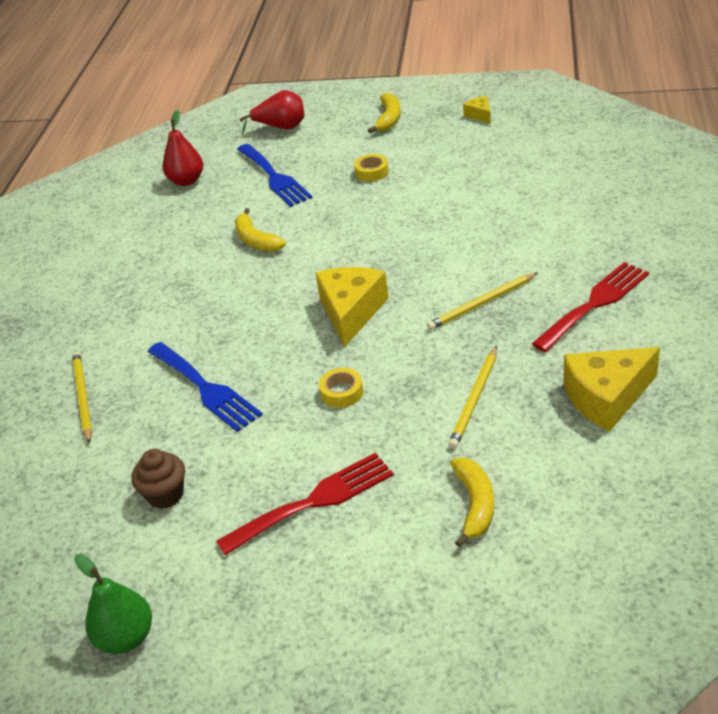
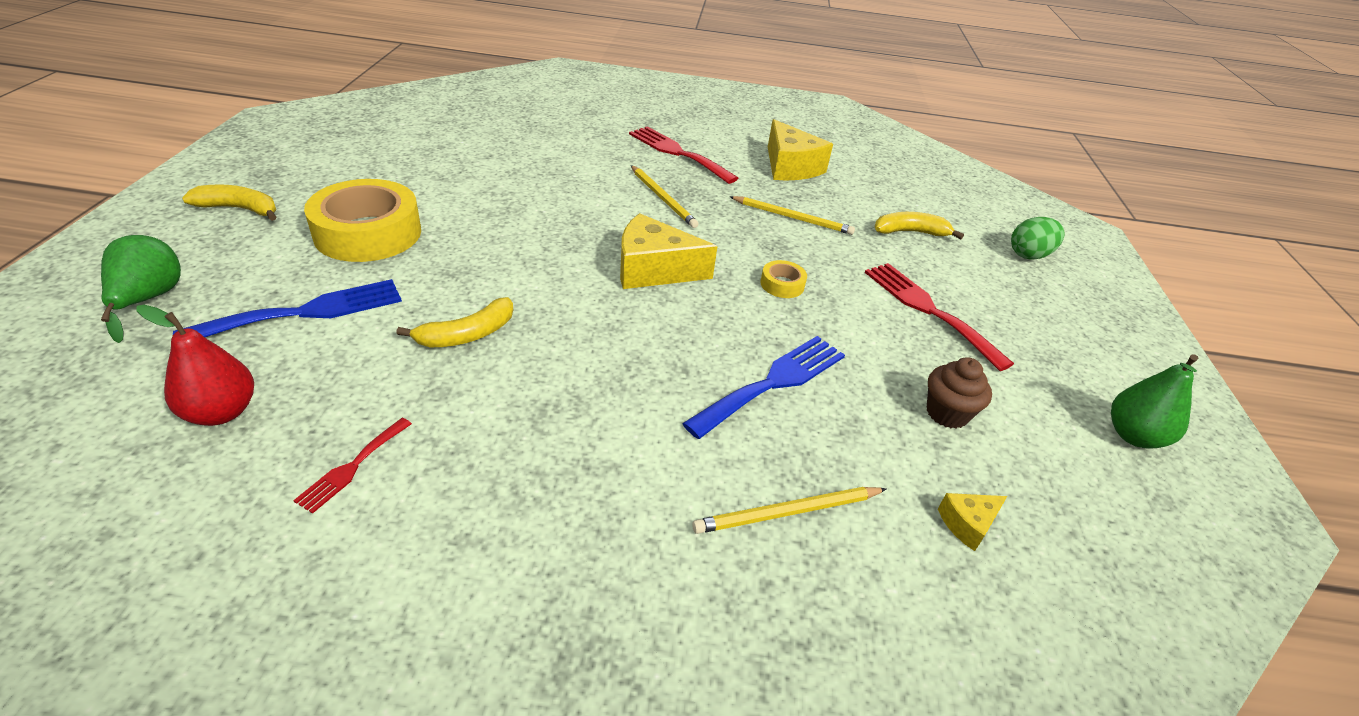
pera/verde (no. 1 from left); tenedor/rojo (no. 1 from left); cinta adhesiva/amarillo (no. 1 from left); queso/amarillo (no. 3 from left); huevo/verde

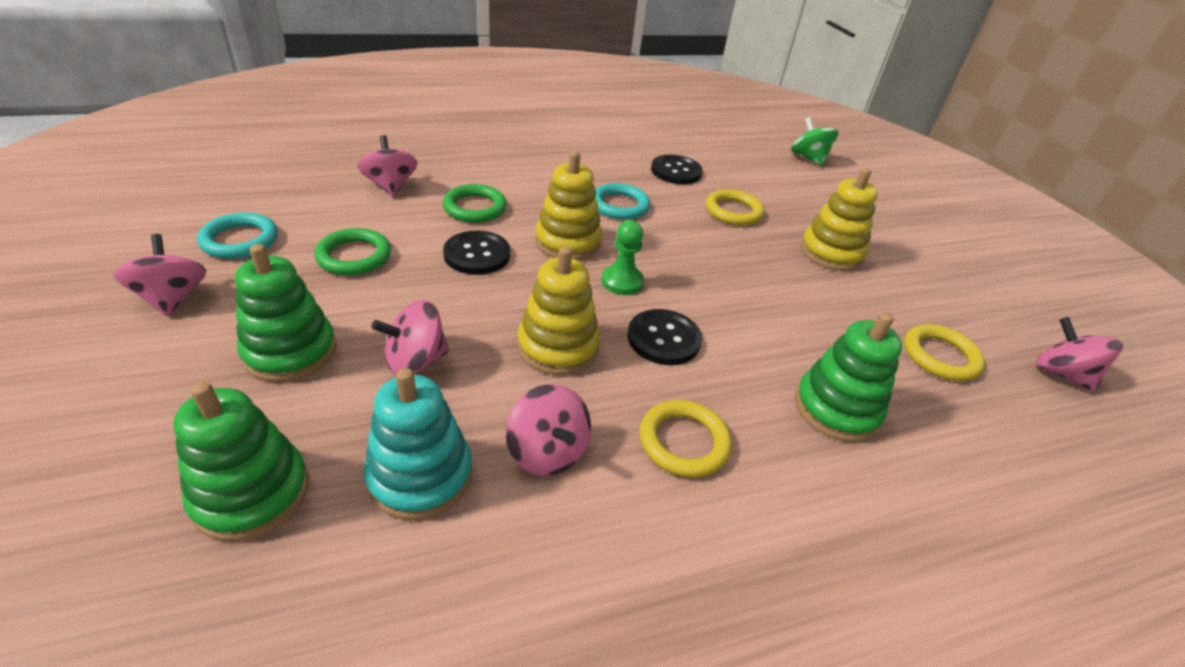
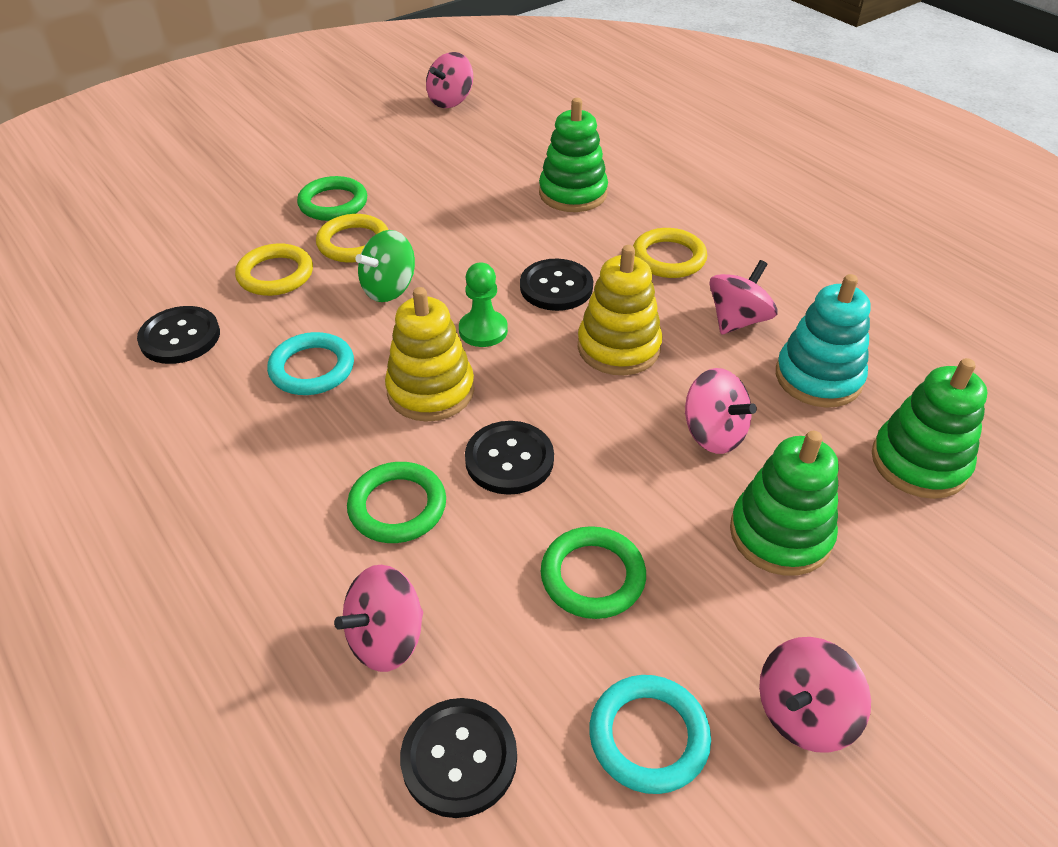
anillo/verde (no. 1 from left); anillo/amarillo (no. 2 from left); peonza/verde; botón/negro (no. 2 from left)

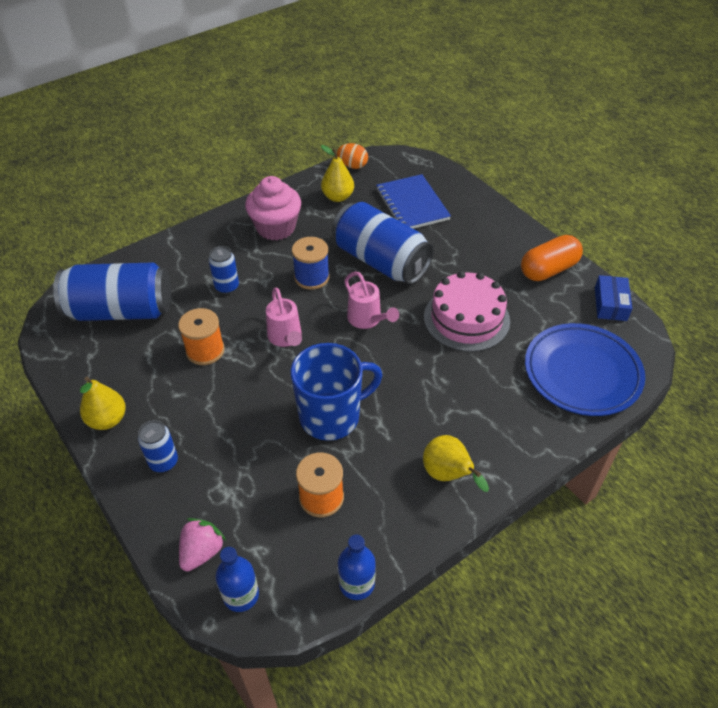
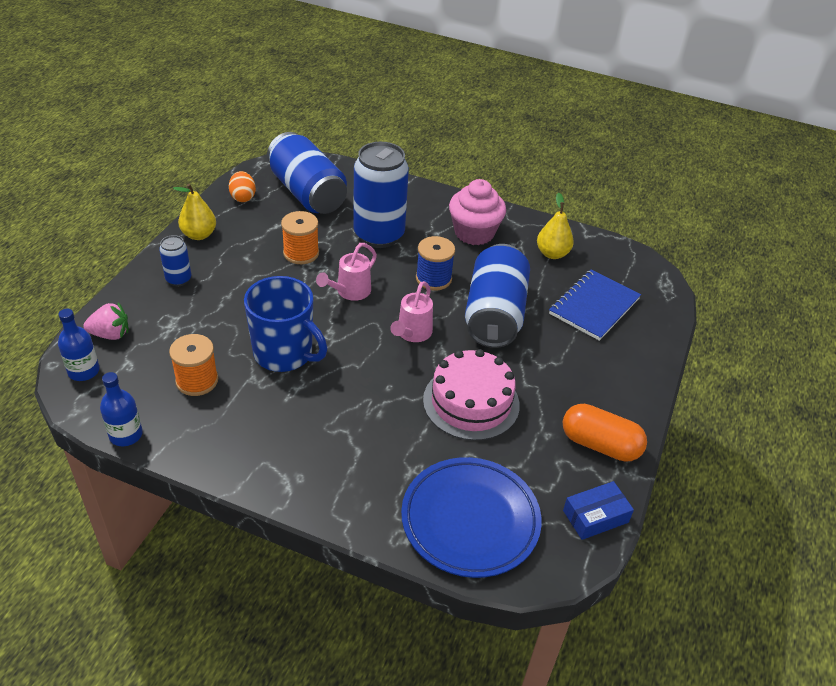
huevo/naranja; lata/azul (no. 3 from left); pera/amarillo (no. 3 from left in the first image)

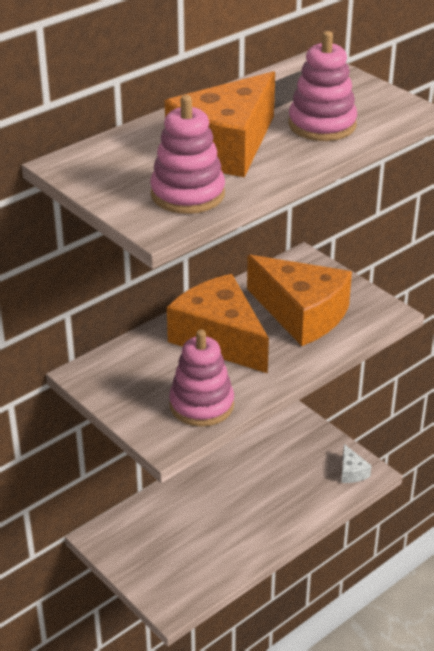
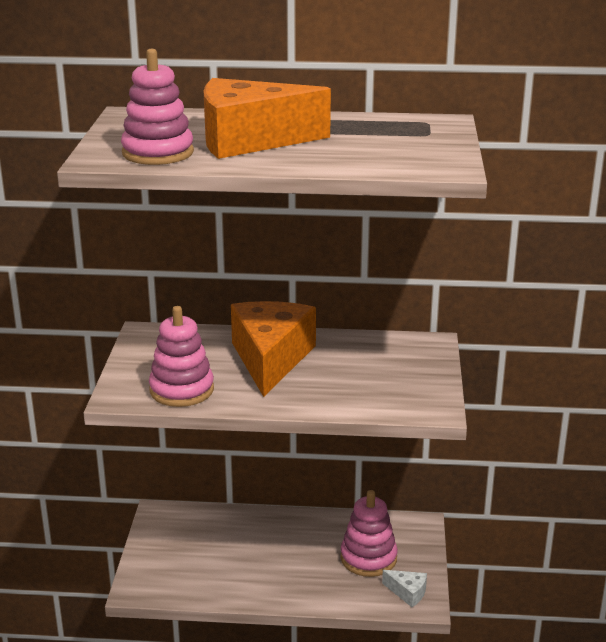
juguete apilable/rosa (no. 3 from left); queso/blanco; queso/naranja (no. 3 from left in the first image)

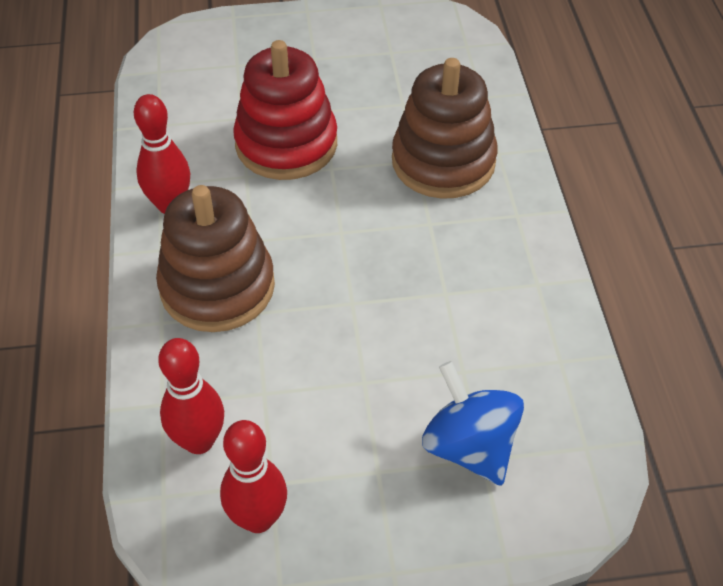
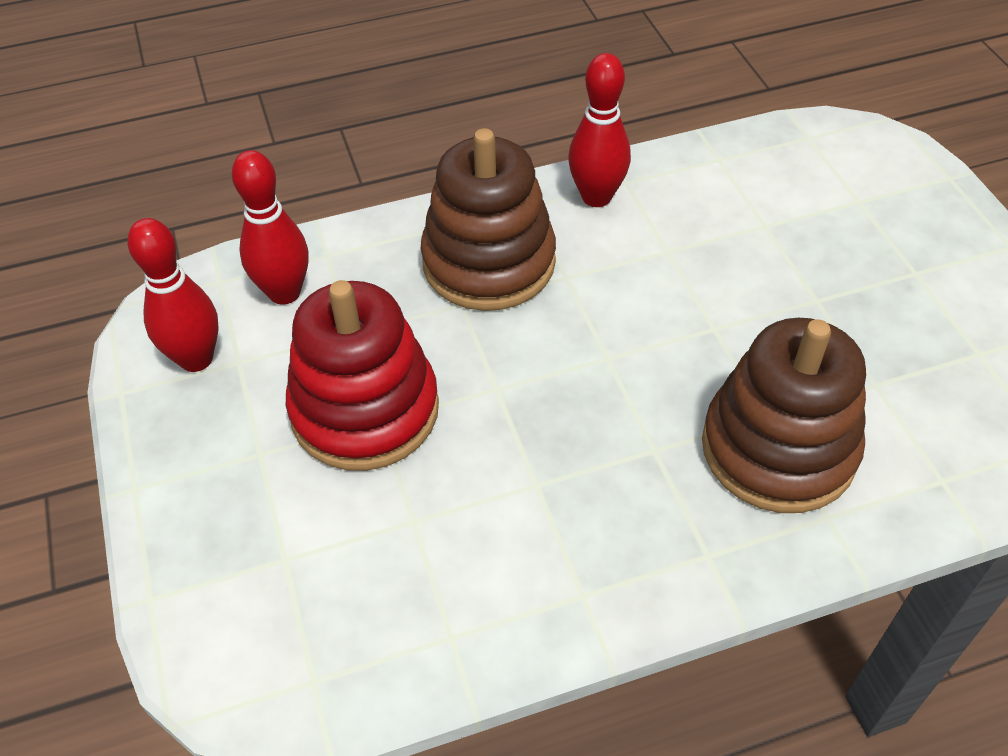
juguete apilable/rojo; peonza/azul

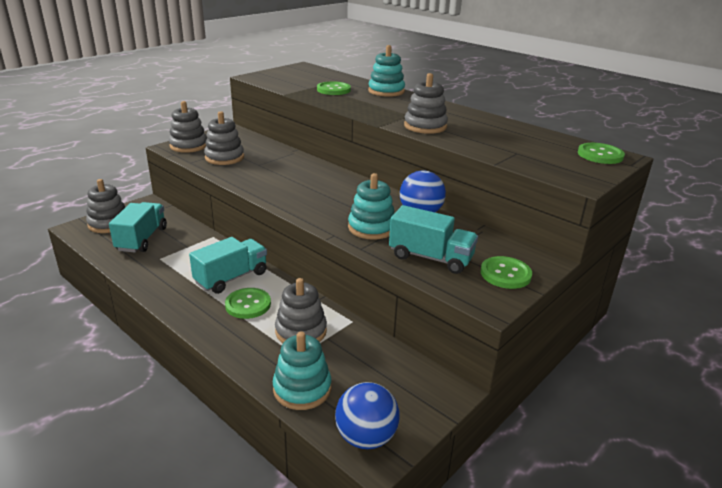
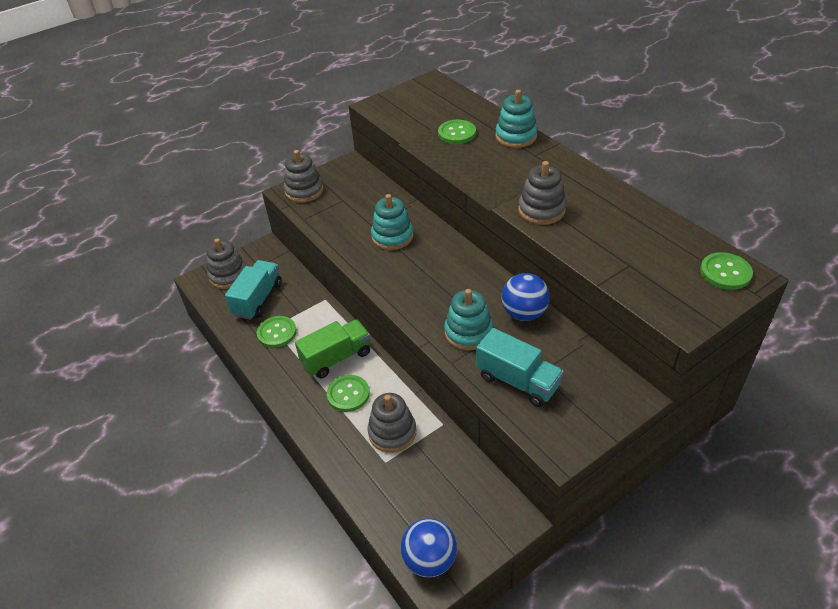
botón/verde (no. 1 from left); camión/verde; juguete apilable/turquesa (no. 1 from left); juguete apilable/gris (no. 3 from left in the first image)

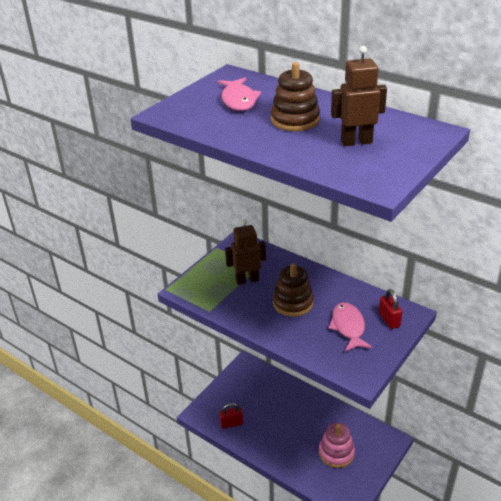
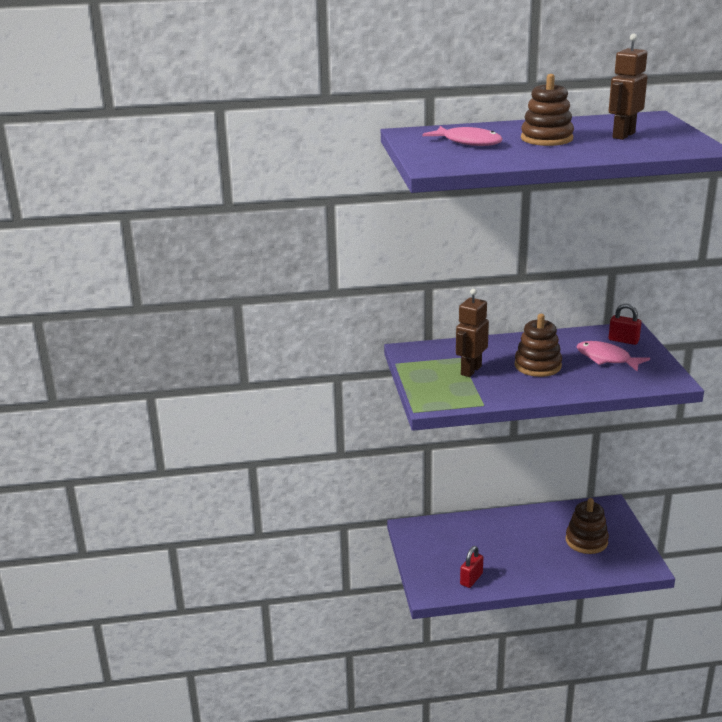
juguete apilable/marrón (no. 3 from left)

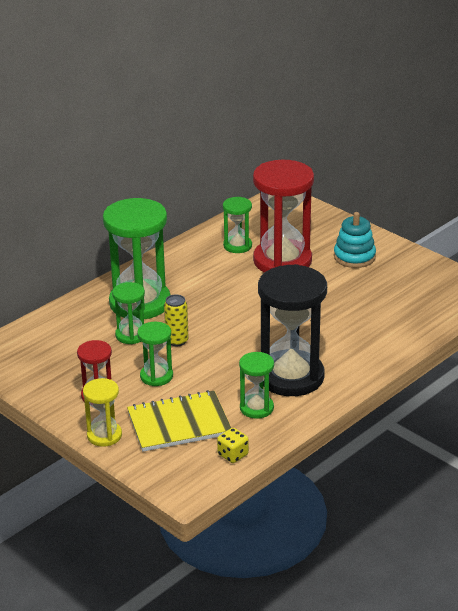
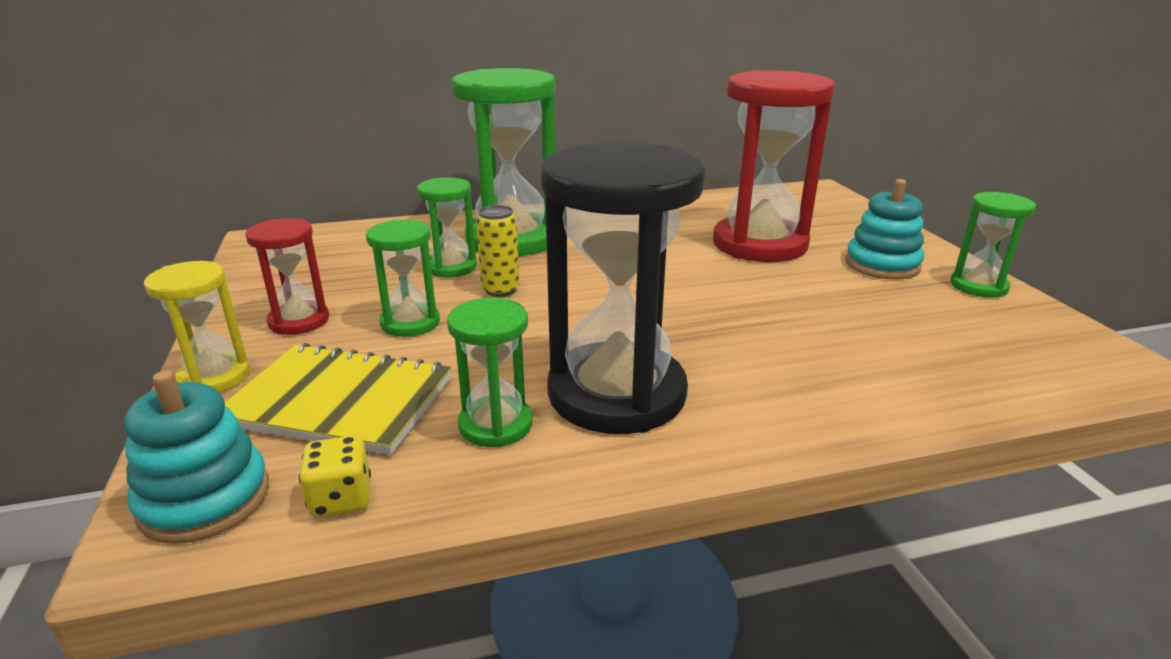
juguete apilable/turquesa (no. 1 from left); reloj de arena/verde (no. 5 from left)

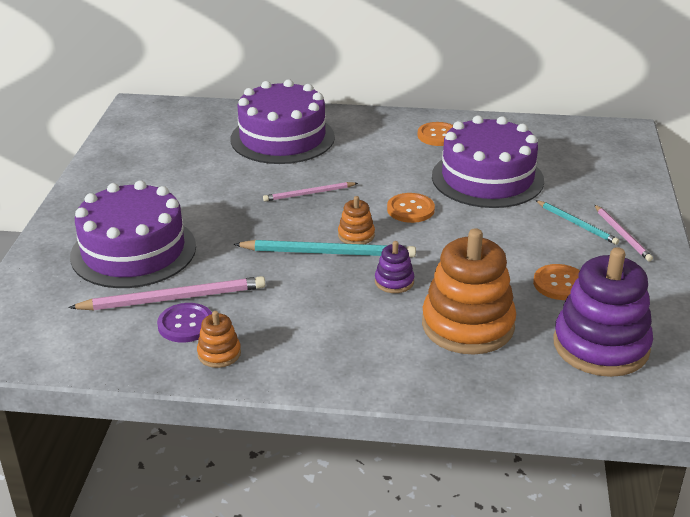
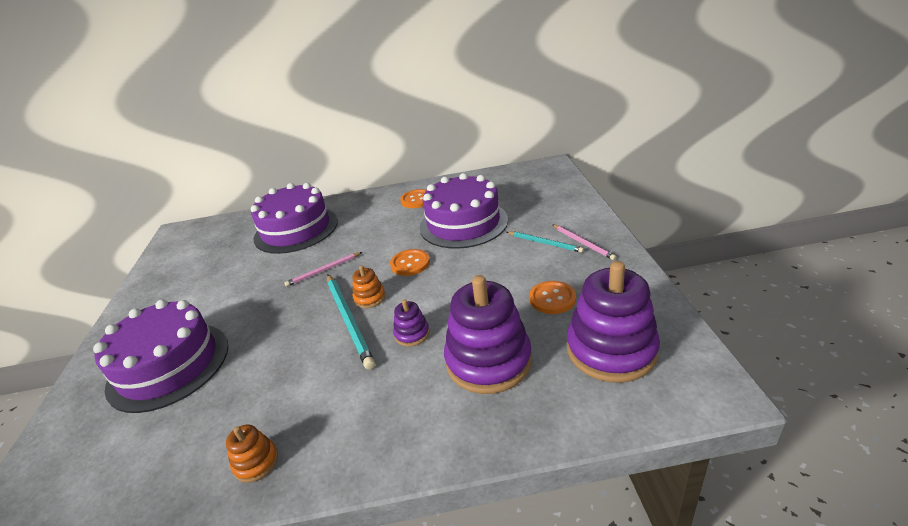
lápiz/turquesa (no. 1 from left); juguete apilable/morado (no. 2 from left); lápiz/rosa (no. 1 from left in the first image); botón/morado

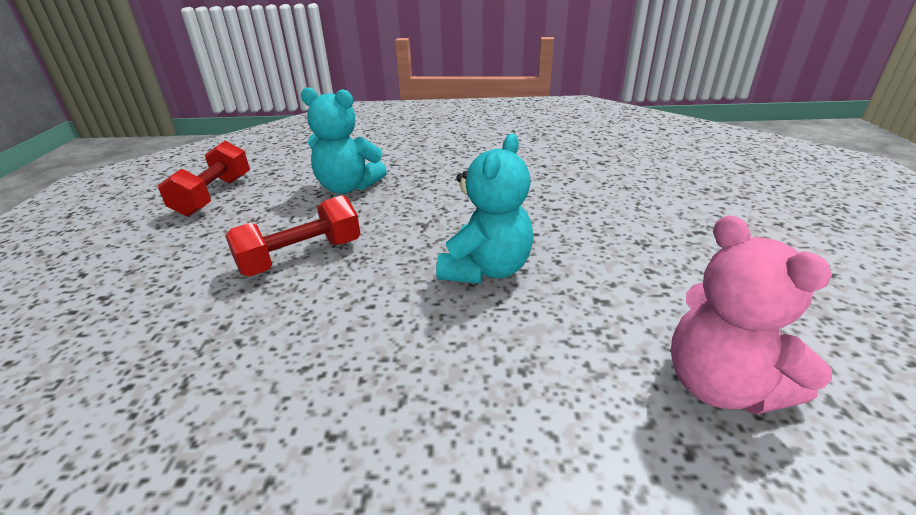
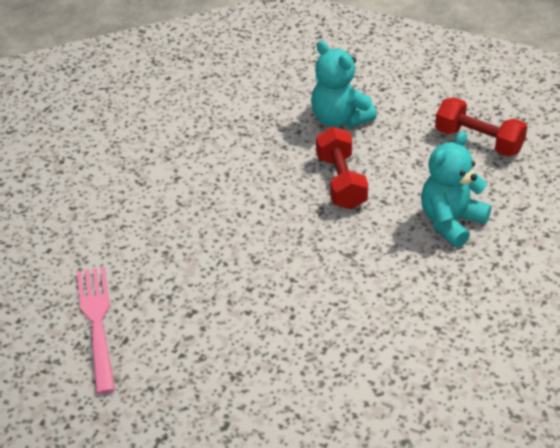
tenedor/rosa; osito/turquesa (no. 1 from left)

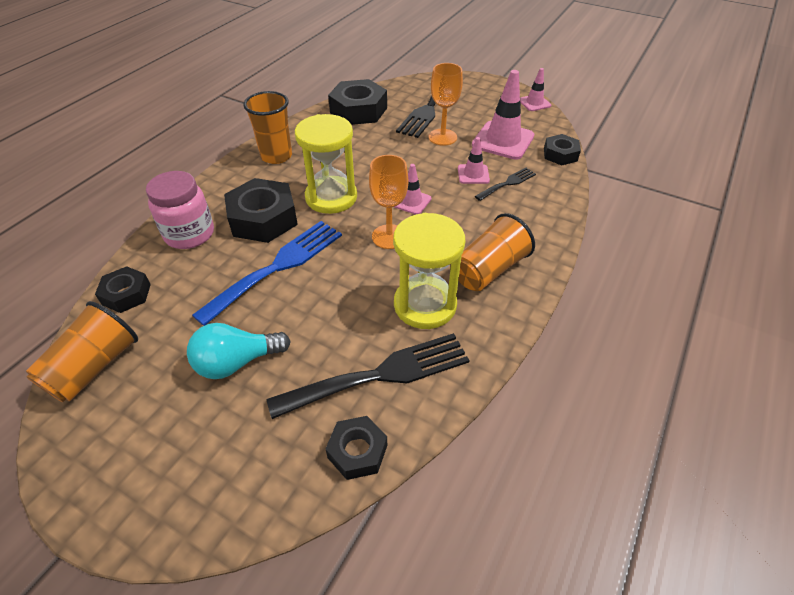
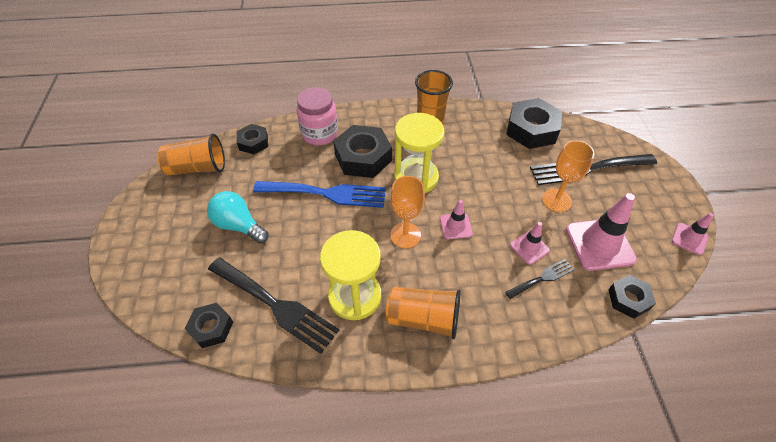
tenedor/negro (no. 2 from left)

